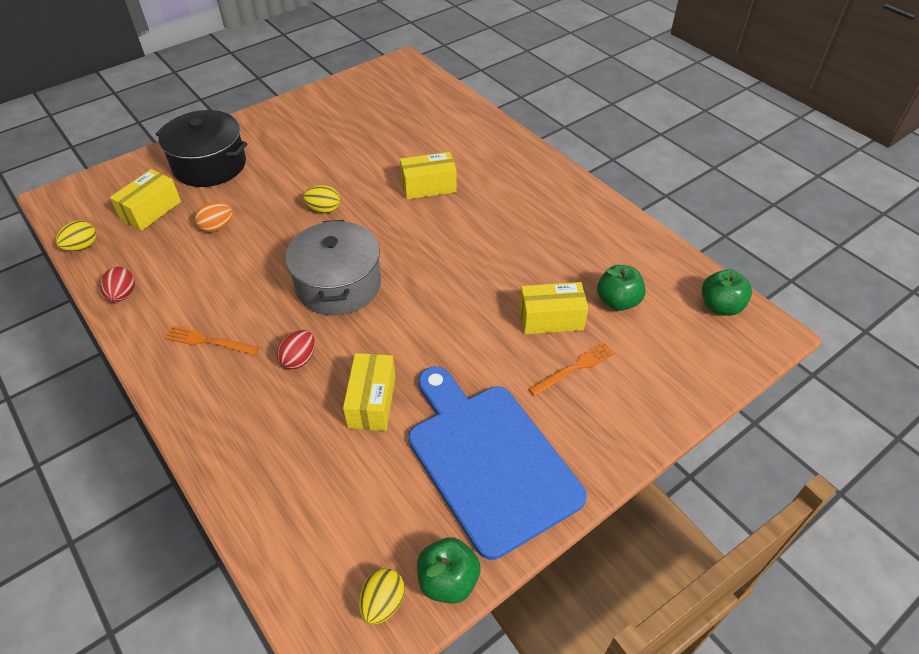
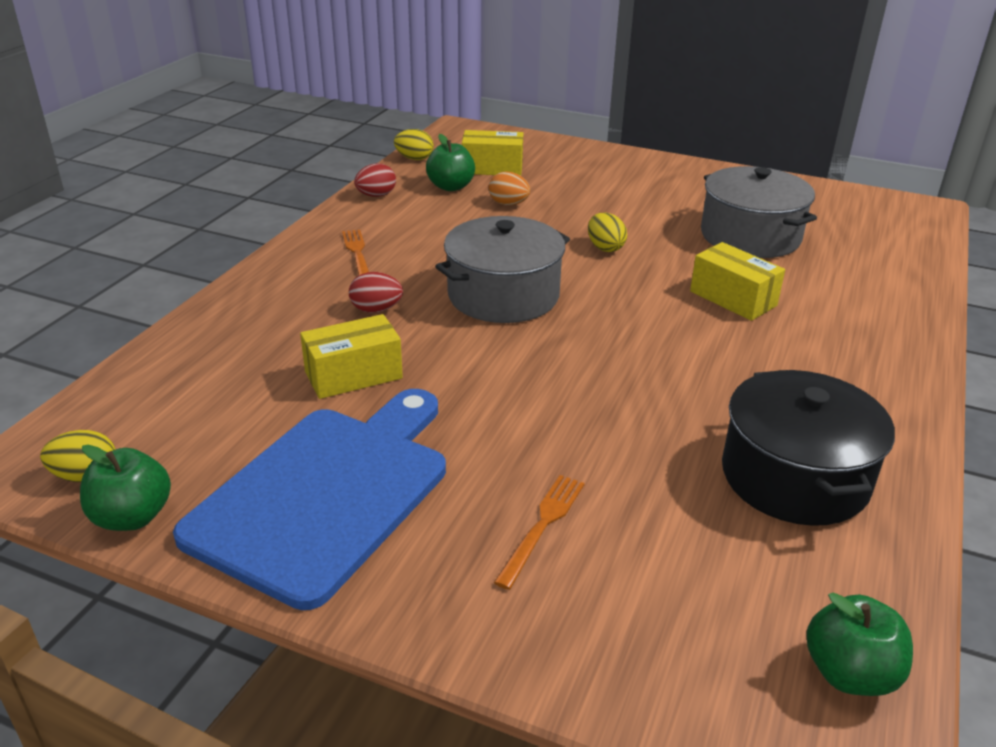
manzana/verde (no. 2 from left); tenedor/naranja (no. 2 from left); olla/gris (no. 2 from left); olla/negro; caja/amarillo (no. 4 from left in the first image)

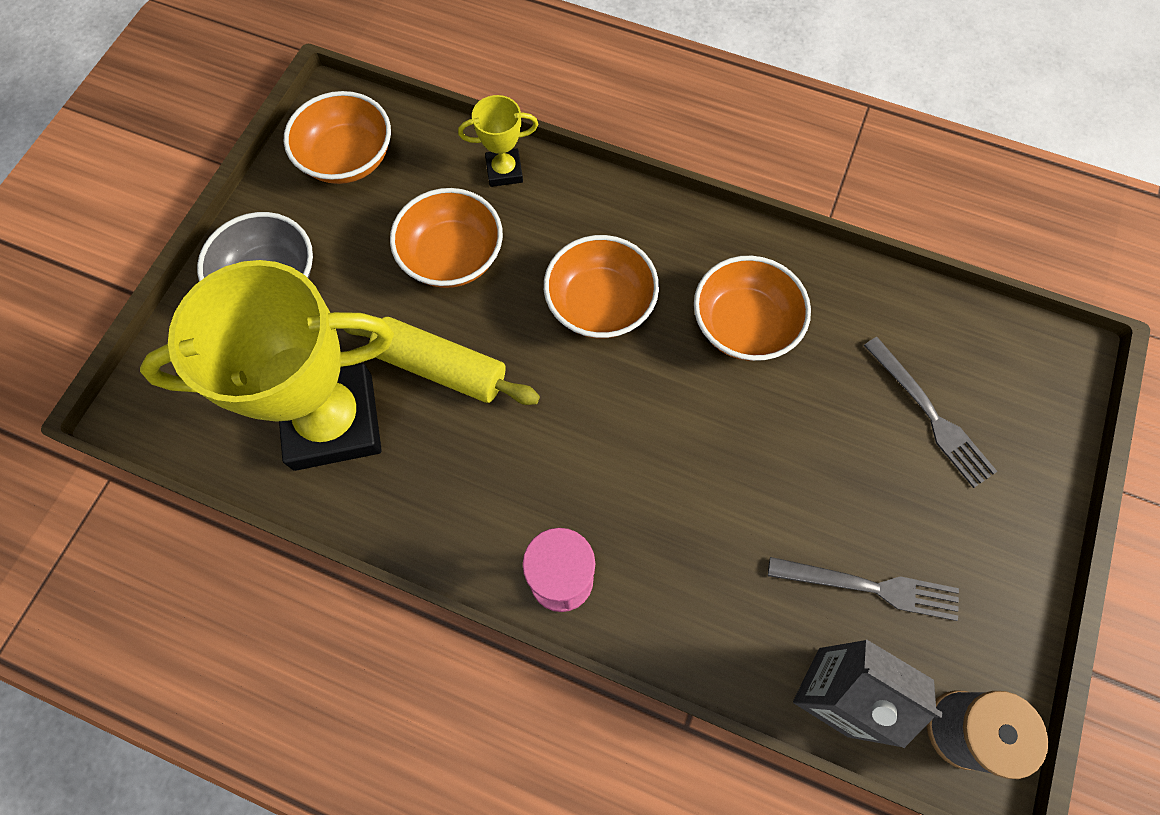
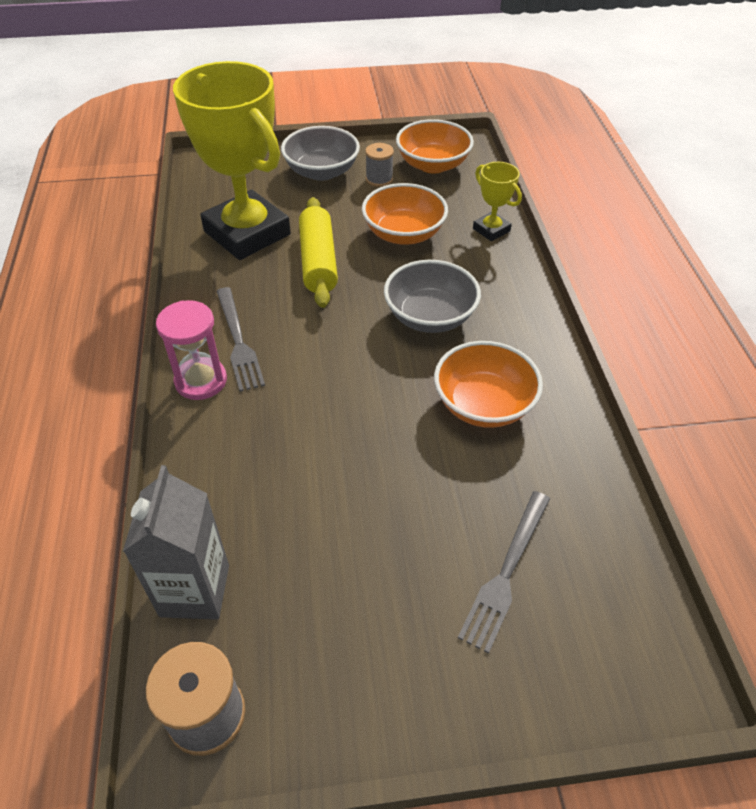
tenedor/gris (no. 1 from left); carrete/gris (no. 2 from left); cuenco/gris (no. 2 from left)

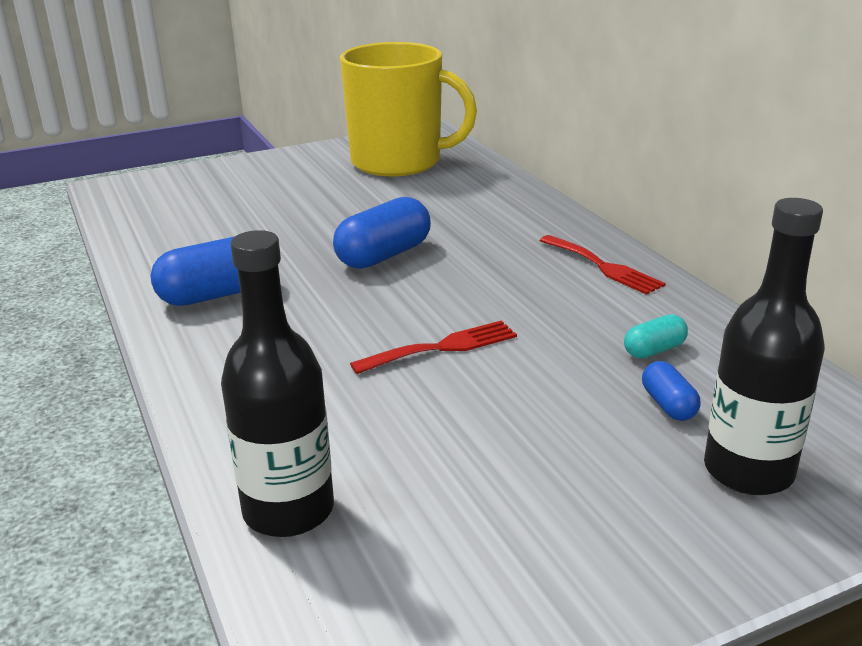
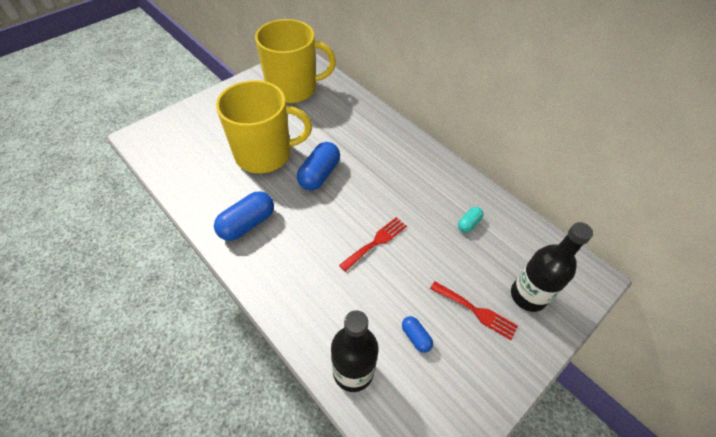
taza/amarillo (no. 1 from left); cápsula/azul (no. 3 from left); tenedor/rojo (no. 2 from left)

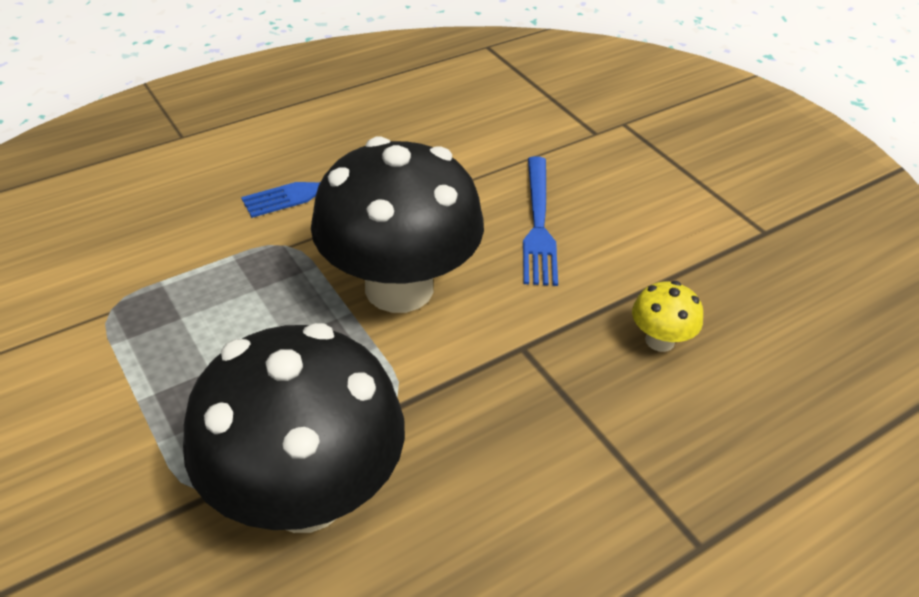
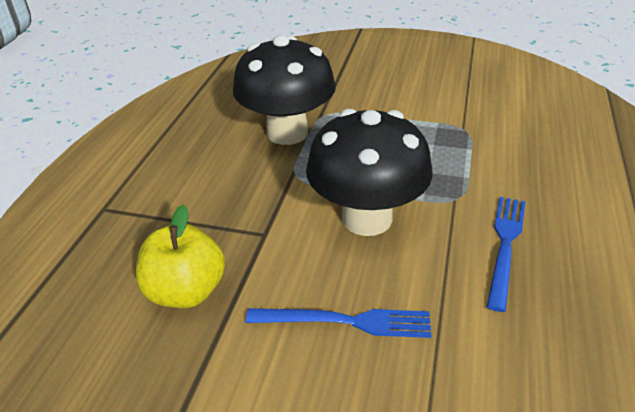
manzana/amarillo; tenedor/azul (no. 1 from left)

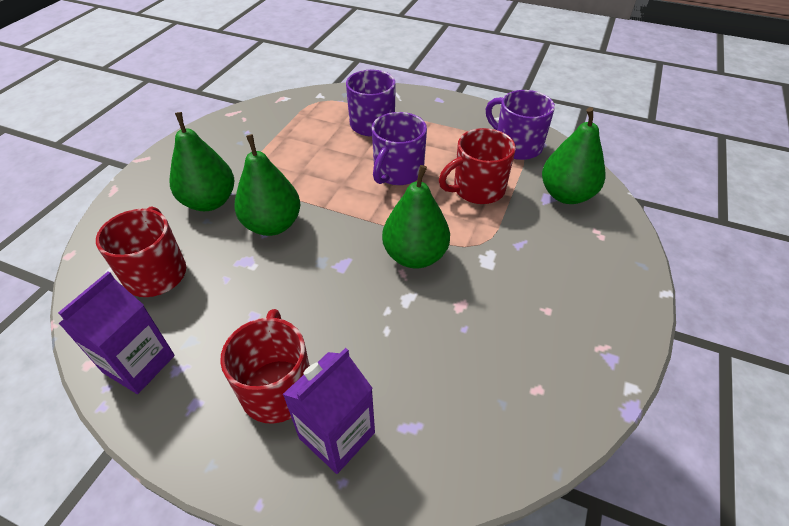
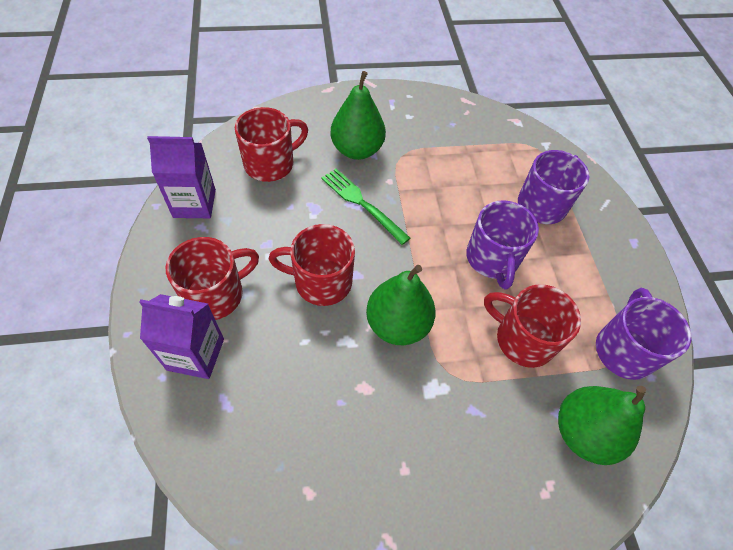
taza/rojo (no. 3 from left); tenedor/verde; taza/morado (no. 1 from left)

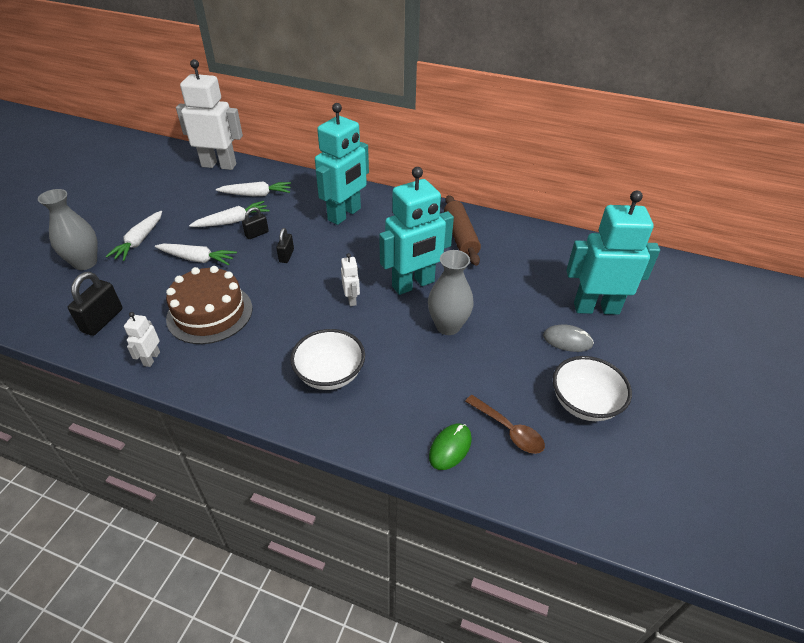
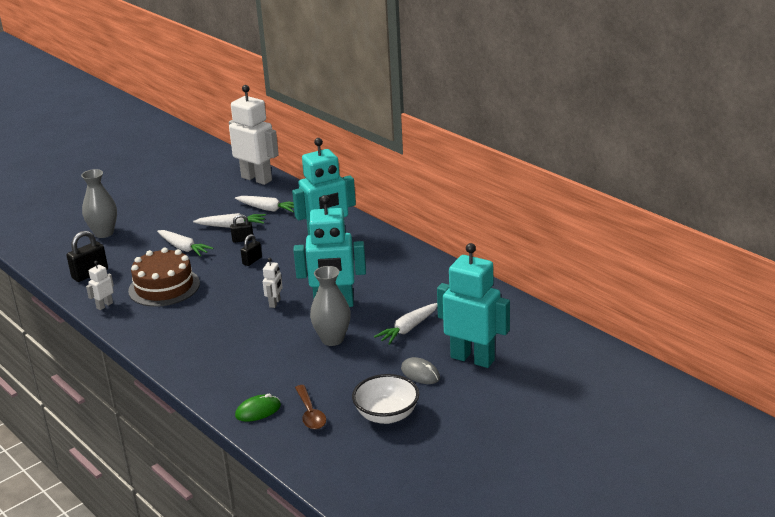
zanahoria/blanco (no. 4 from left); cuenco/blanco (no. 1 from left in the first image); rodillo/marrón

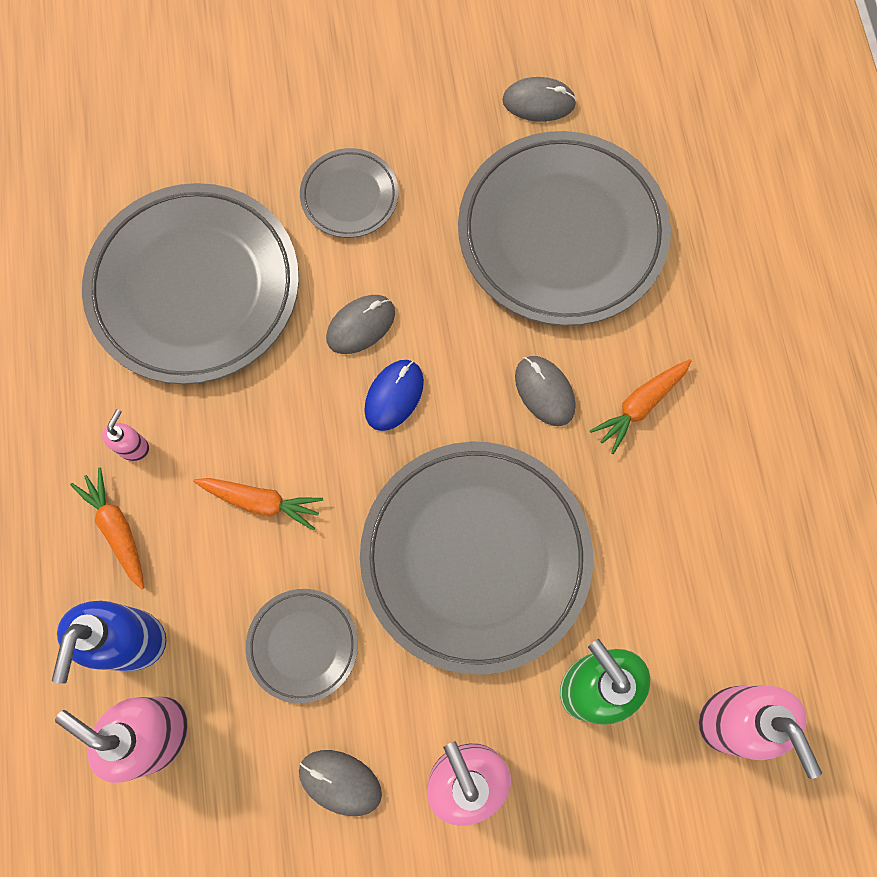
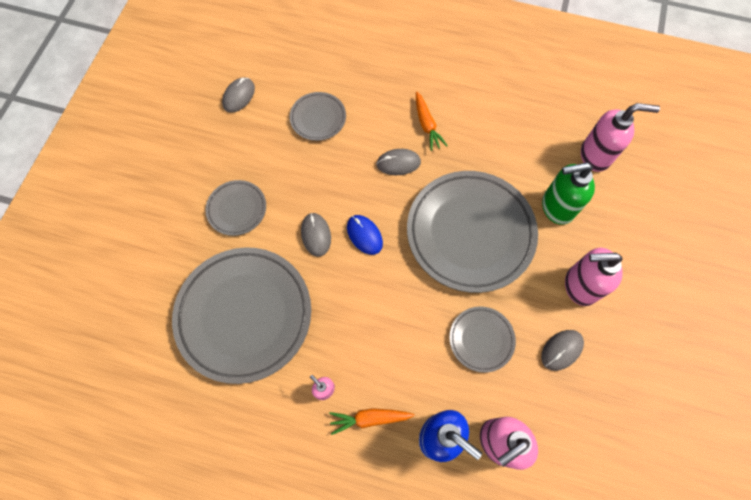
plato/gris (no. 3 from left); zanahoria/naranja (no. 2 from left in the first image)

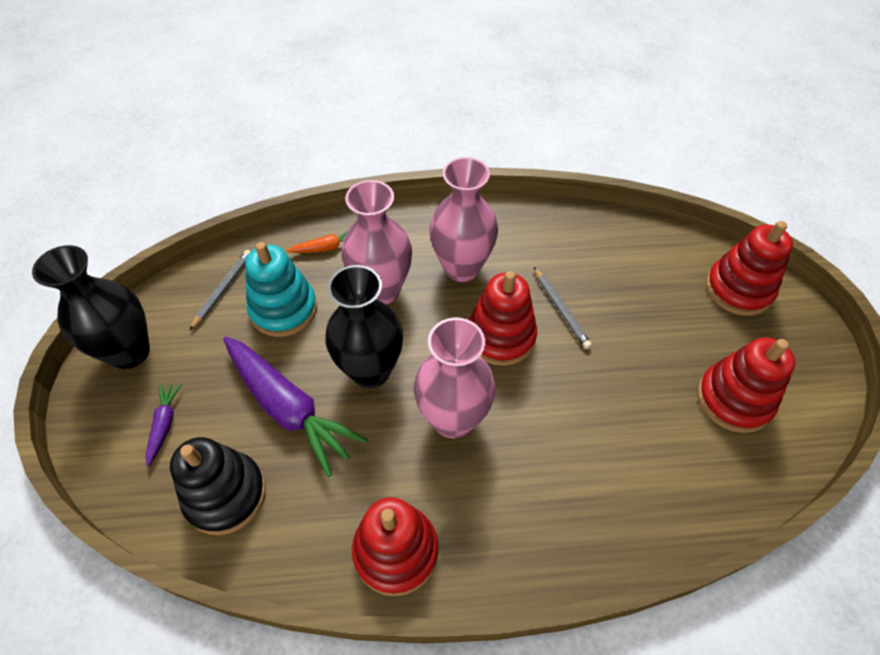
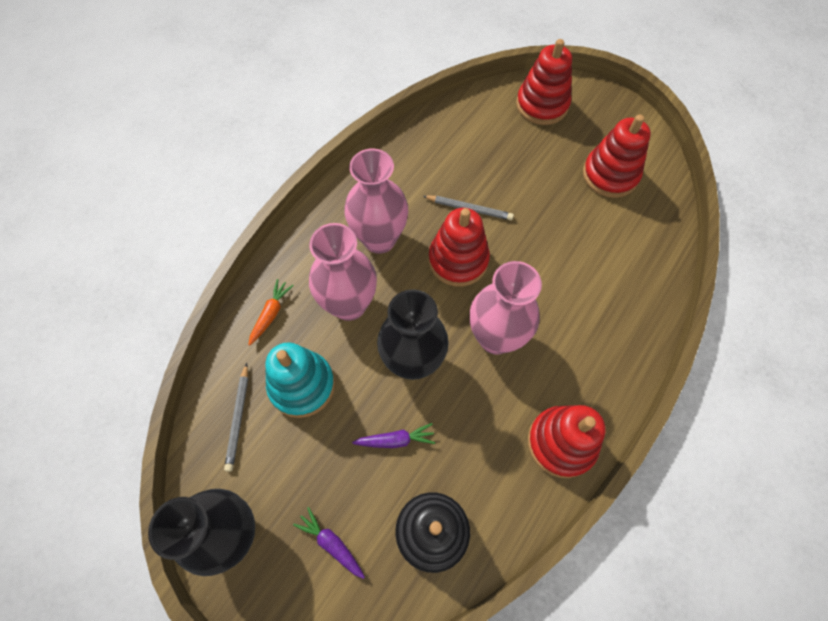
lápiz/gris (no. 1 from left); zanahoria/morado (no. 2 from left)

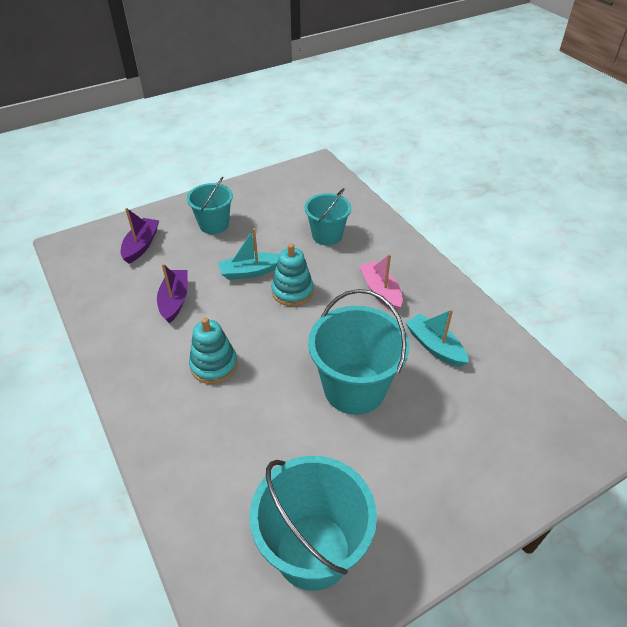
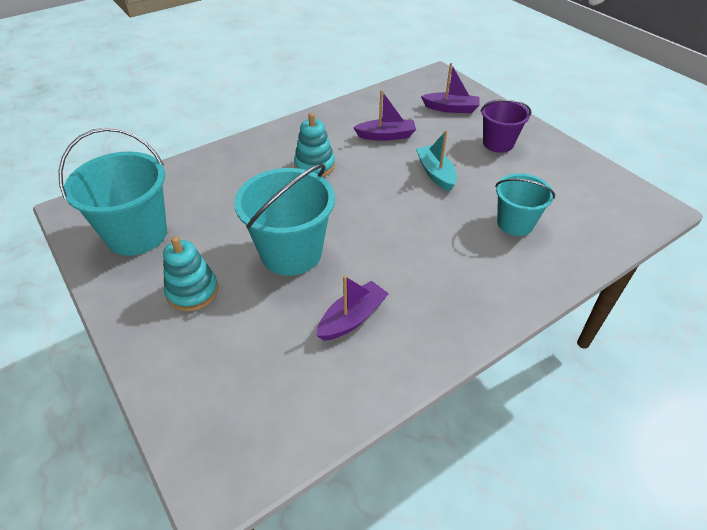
juguete apilable/turquesa (no. 1 from left); barco/morado (no. 1 from left); balde/morado; barco/rosa

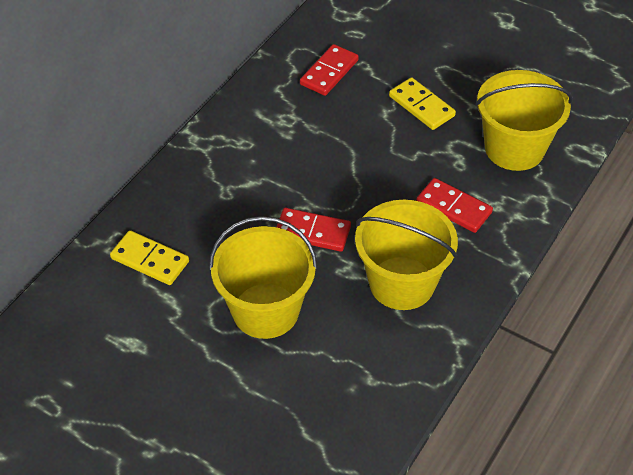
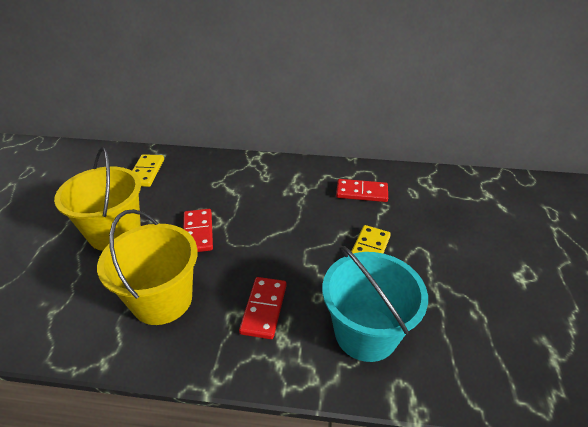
balde/turquesa

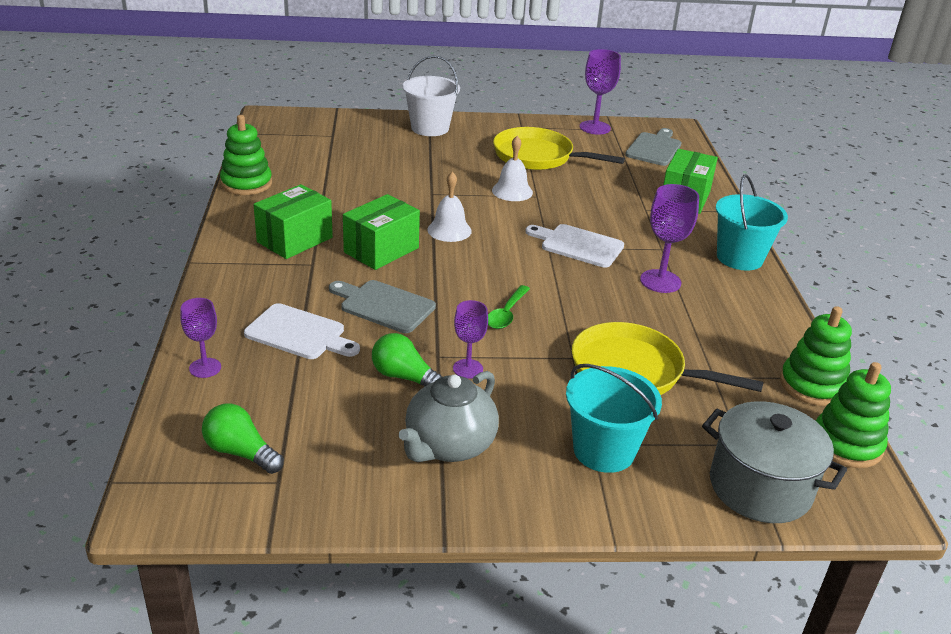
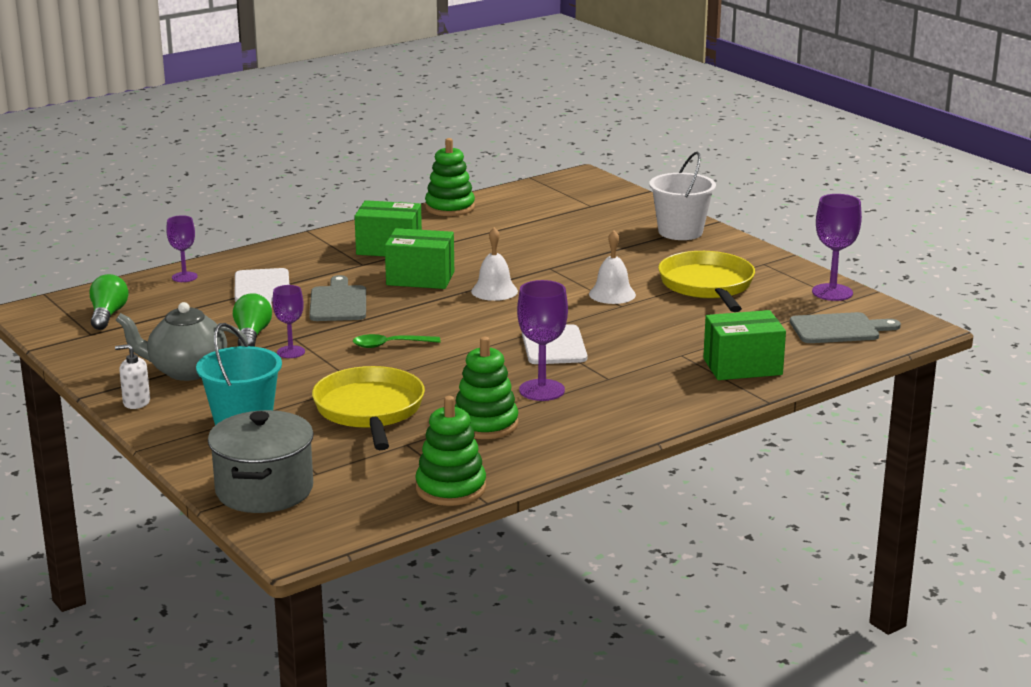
dispensador de jabón/blanco; juguete apilable/verde (no. 3 from left); balde/turquesa (no. 2 from left in the first image)

